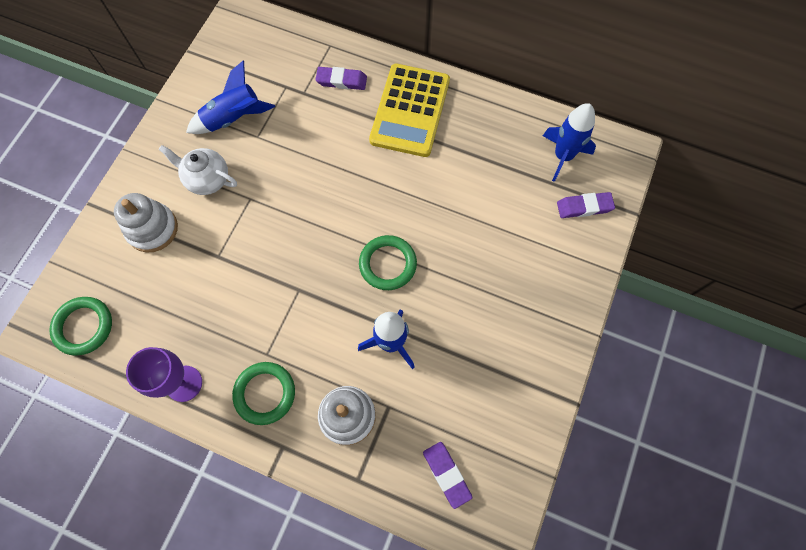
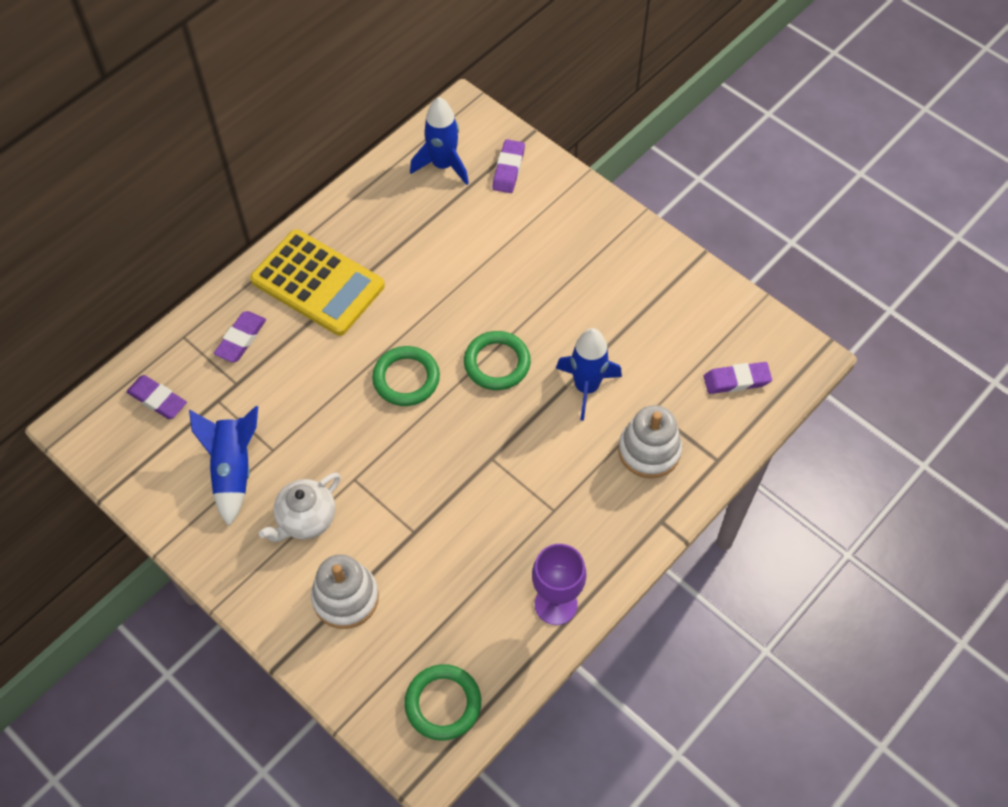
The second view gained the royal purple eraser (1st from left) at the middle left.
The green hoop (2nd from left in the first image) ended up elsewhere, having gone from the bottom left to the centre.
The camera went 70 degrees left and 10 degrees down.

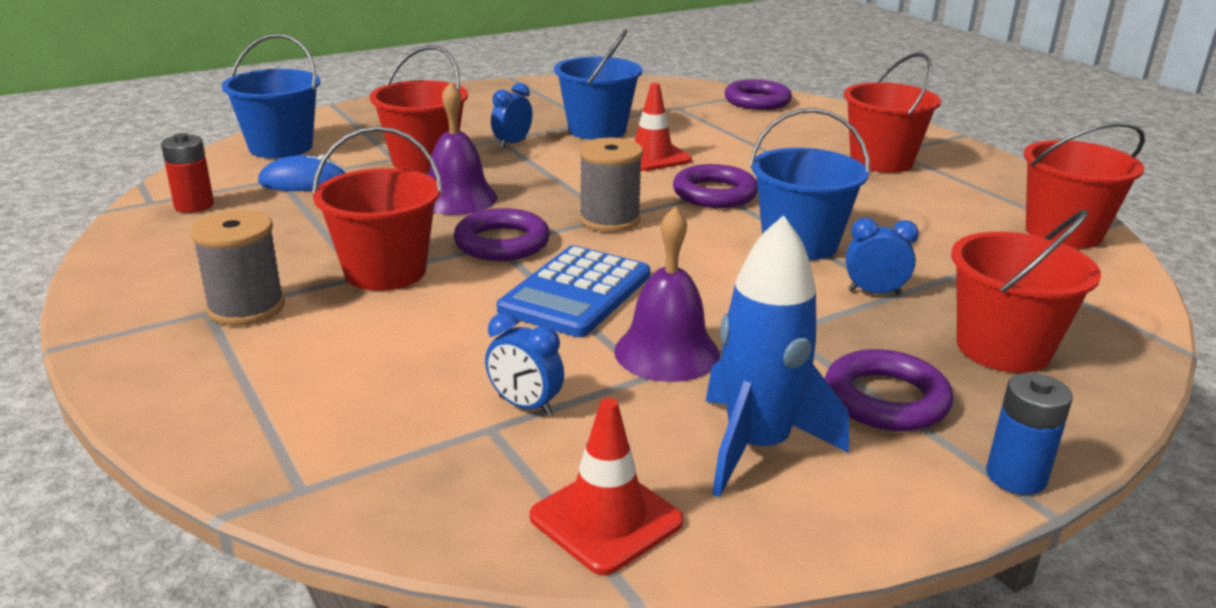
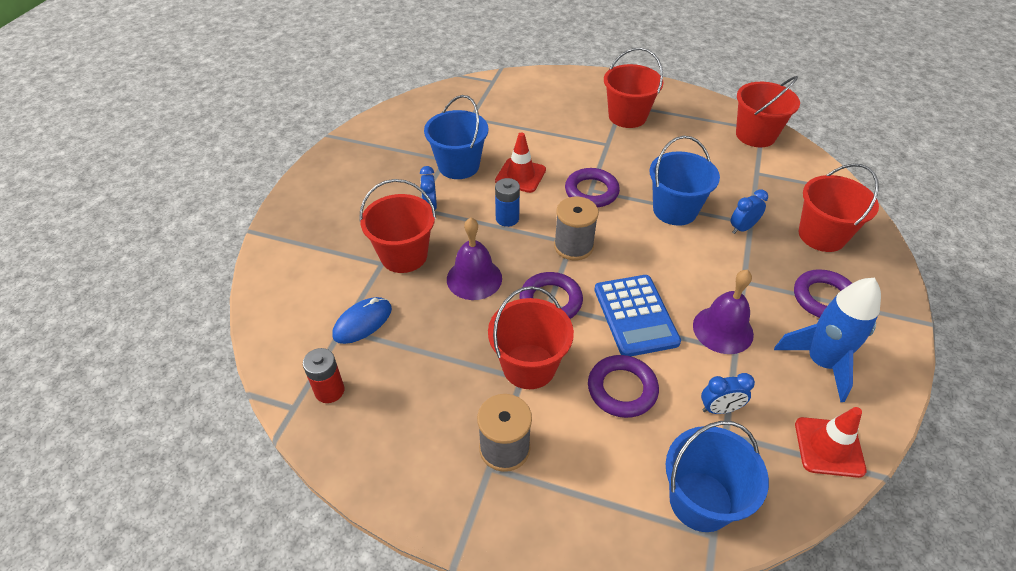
The cobalt power cell ended up elsewhere, having gone from the bottom right to the centre.
The royal purple hoop (3rd from left) ended up elsewhere, having gone from the top centre to the bottom centre.
The cobalt bucket (1st from left in the first image) ended up elsewhere, having gone from the top left to the bottom right.
The camera went 40 degrees left and 20 degrees up.

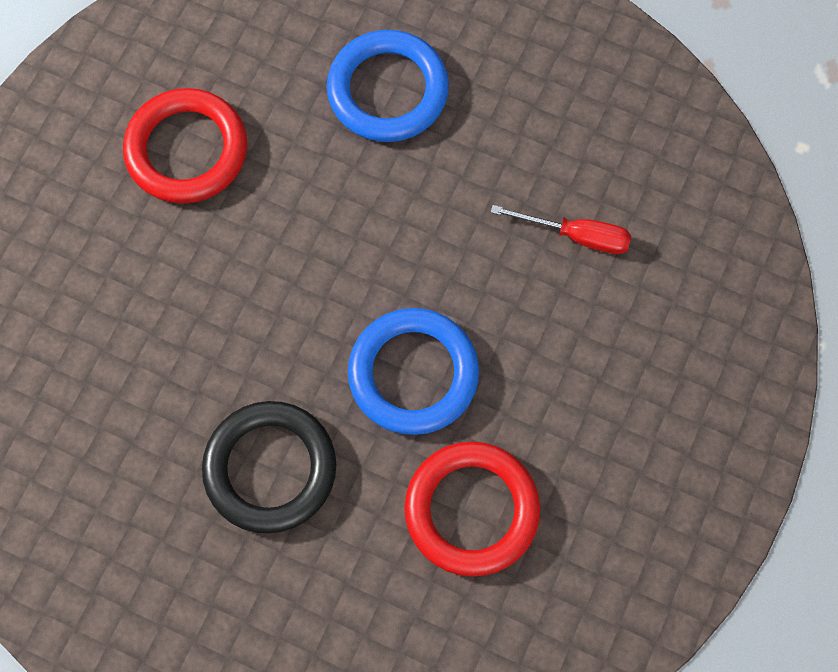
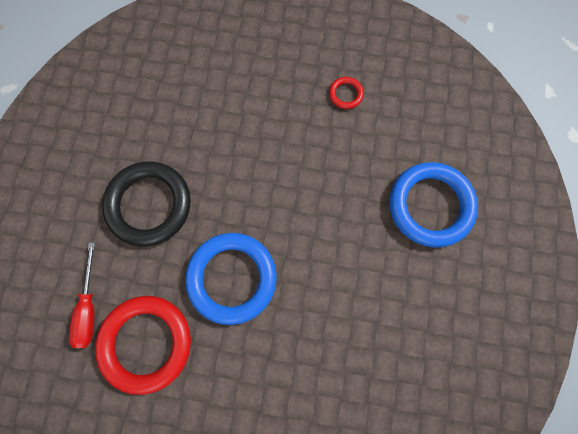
The red screwdriver ended up elsewhere, having gone from the middle right to the bottom left.
The size of the red hoop (1st from left in the first image) at the top left changed by a factor of 0.43.
The camera went 75 degrees right and 5 degrees up.

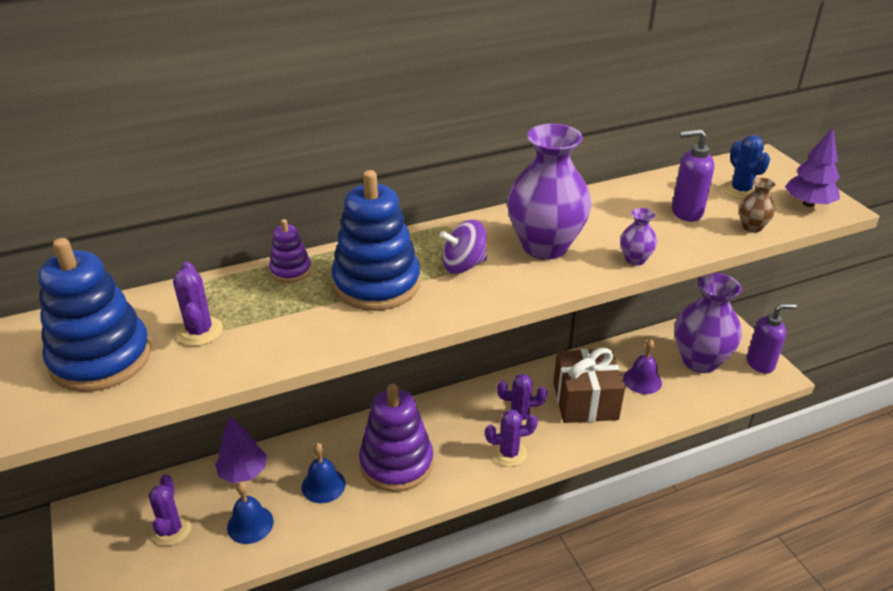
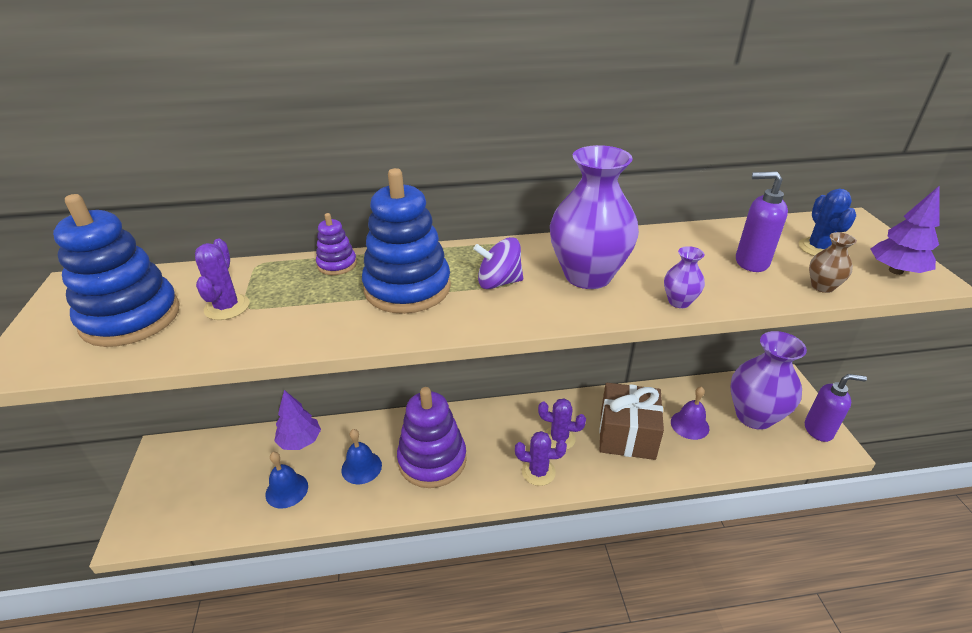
The second view lost the royal purple cactus (1st from left) at the bottom left.
The camera went 15 degrees right and 0 degrees up.

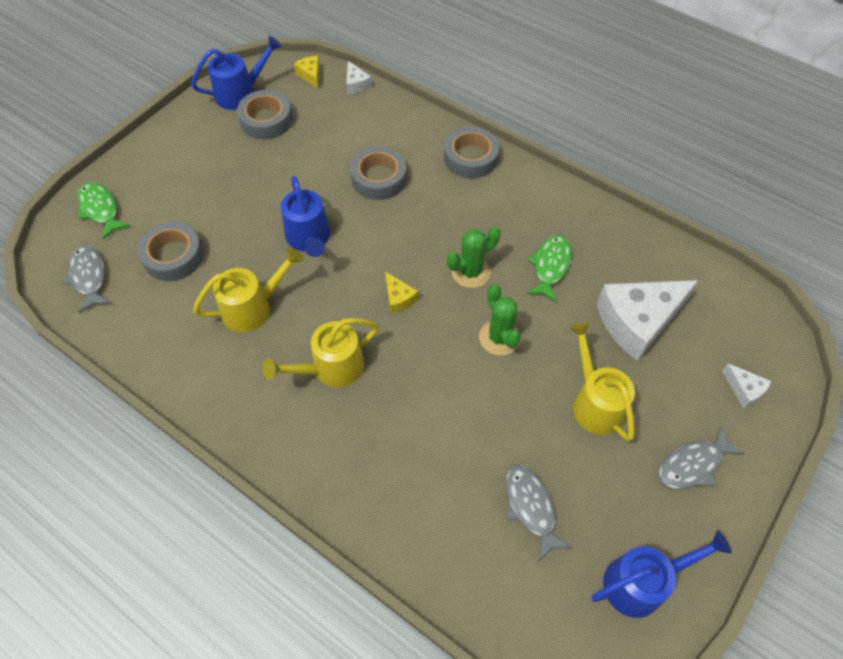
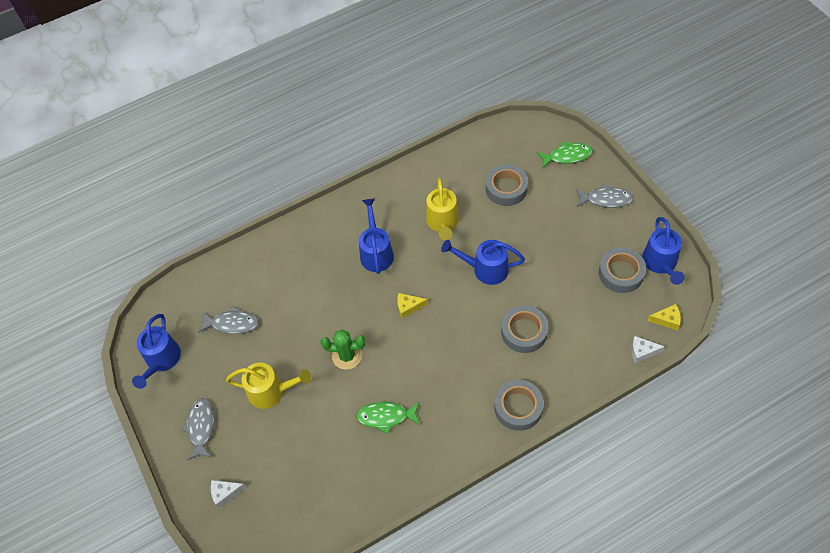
The green fish figure (2nd from left in the first image) at the centre ended up facing another way, 135 degrees clockwise from before.
What was the yellow sprinkling can (2nd from left) at the centre turned into the cobalt sprinkling can (2nd from left) at the centre.
The ash-grey fish figure (1st from left in the first image) ended up elsewhere, having gone from the middle left to the middle right.
The second view lost the green cactus (1st from left) at the centre.
The second view lost the pure white cheese wedge (2nd from left) at the middle right.
The camera went 120 degrees right and 0 degrees up.

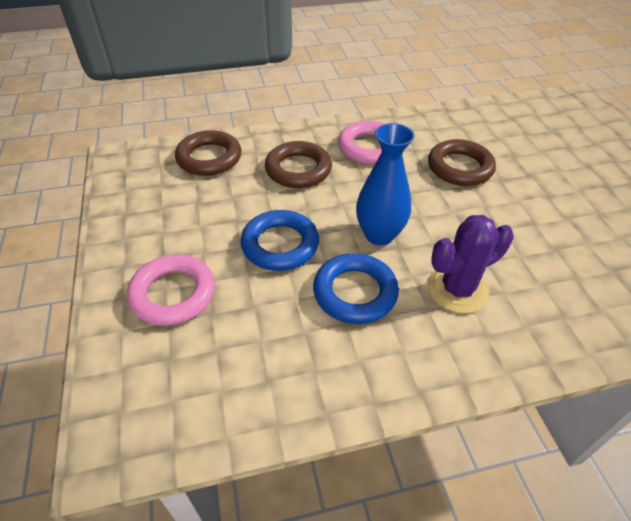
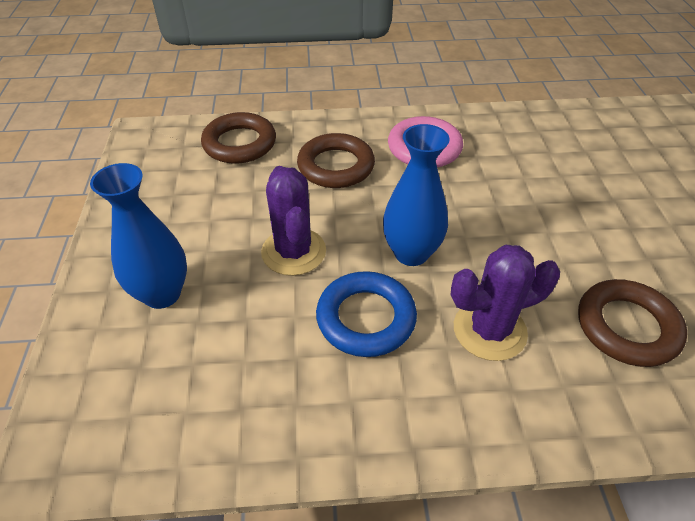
Where the rose-pink hoop (1st from left) stood at the middle left, the cobalt flower vase (1st from left) came to stand at the middle left.
Where the cobalt hoop (1st from left) stood at the centre, the royal purple cactus (1st from left) came to stand at the centre.
The brown hoop (3rd from left) ended up elsewhere, having gone from the top right to the middle right.
The camera went 10 degrees right and 0 degrees up.

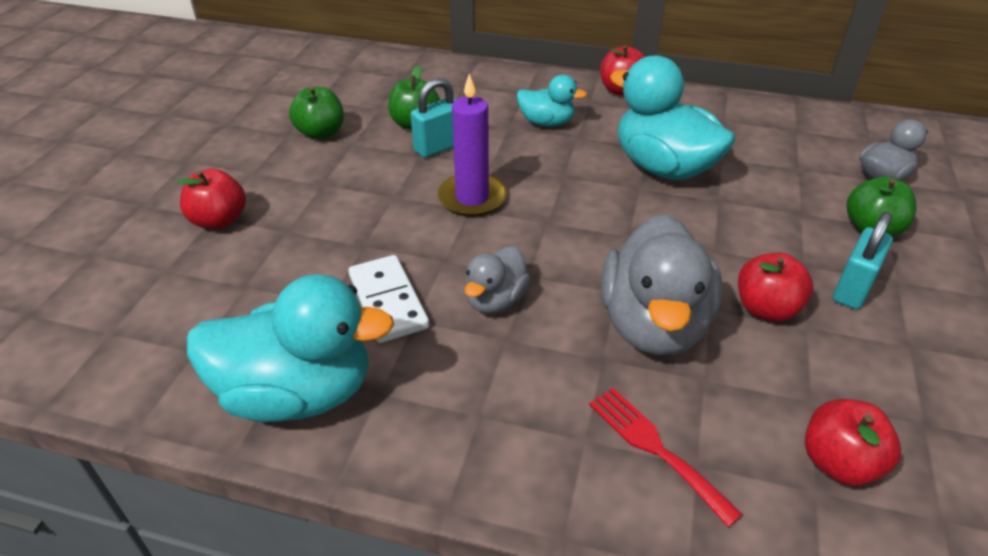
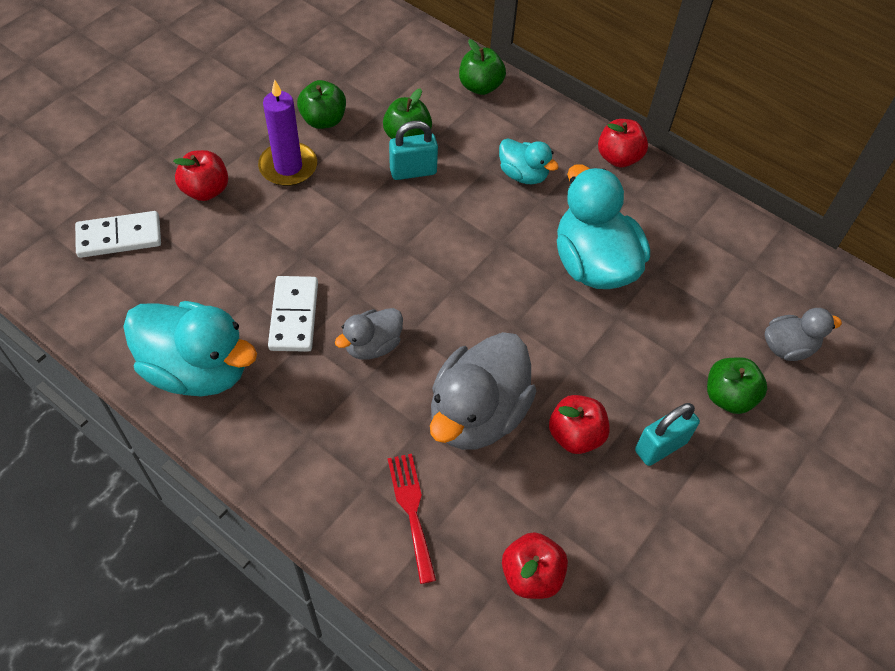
The second view gained the pure white domino tile (1st from left) at the middle left.
The royal purple wax candle ended up elsewhere, having gone from the top centre to the top left.
The second view gained the green apple (3rd from left) at the top centre.
The camera went 20 degrees right and 15 degrees up.

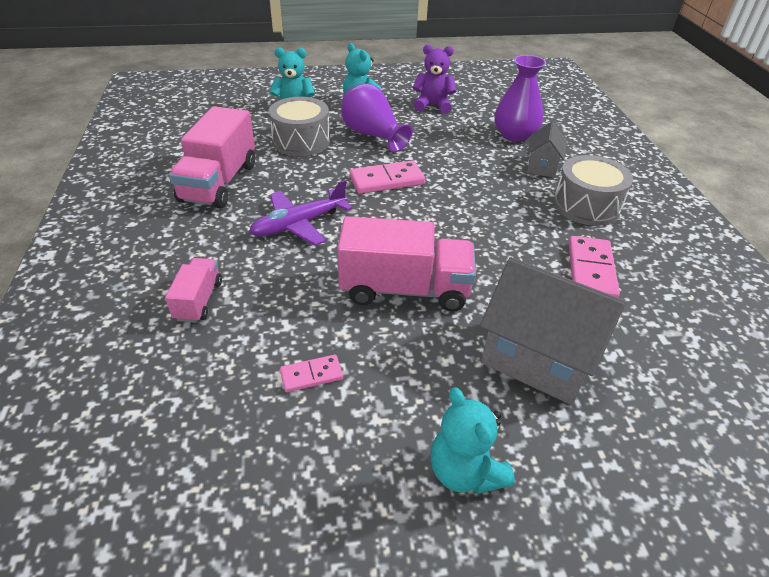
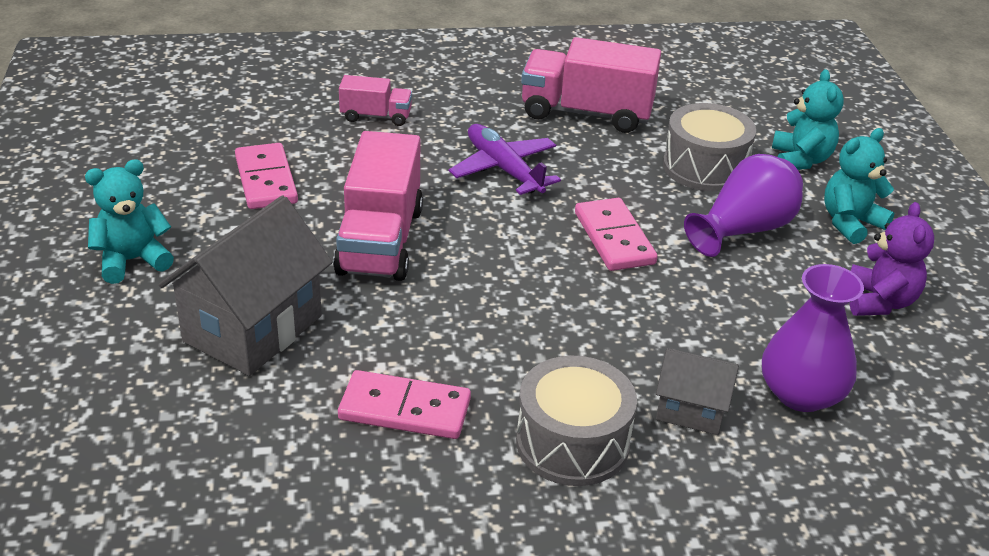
The size of the rose-pink domino tile (1st from left) at the centre changed by a factor of 1.73.
The camera went 90 degrees right and 5 degrees down.

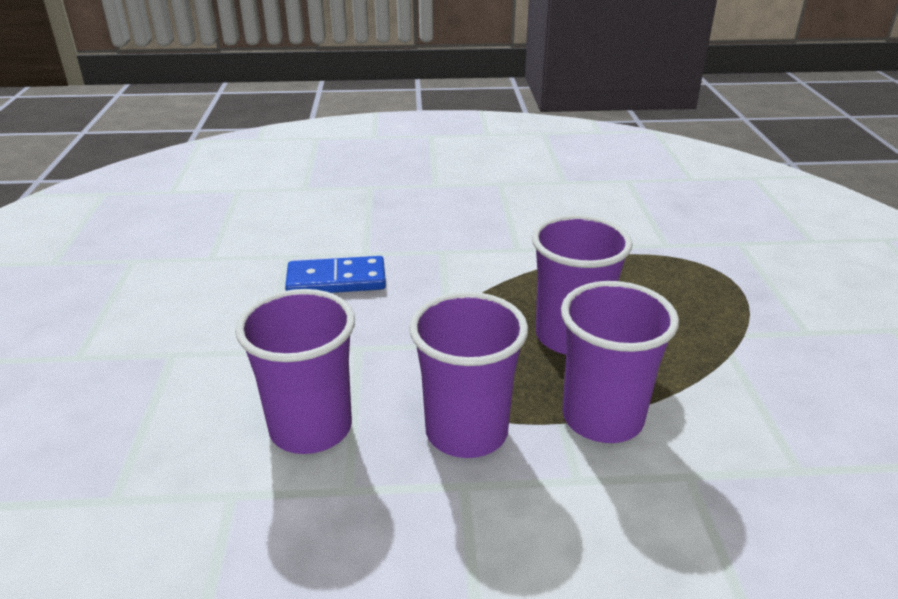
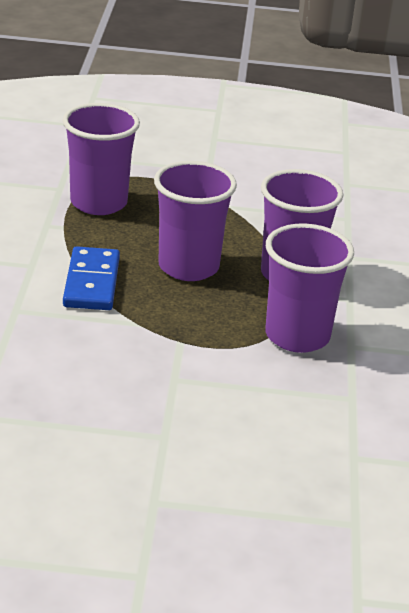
The royal purple tumbler (1st from left) ended up elsewhere, having gone from the middle left to the top left.
The cobalt domino tile ended up elsewhere, having gone from the centre to the middle left.
The camera went 85 degrees left and 0 degrees up.

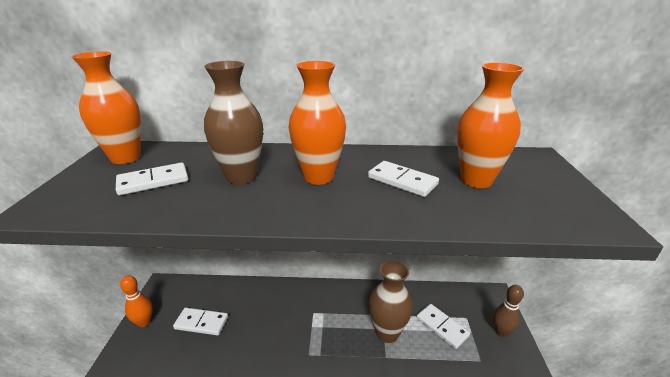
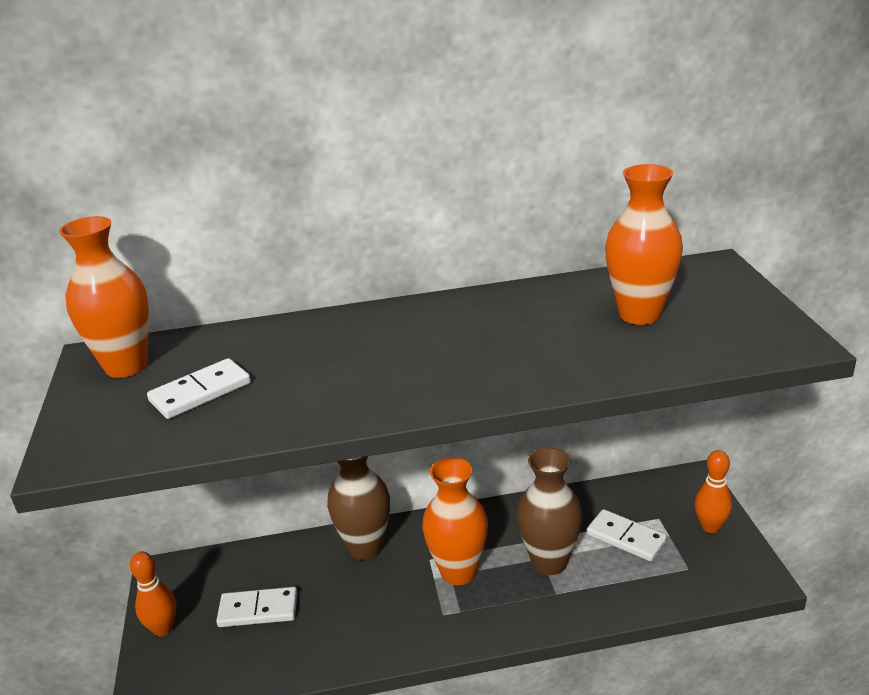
The brown flower vase (1st from left) ended up elsewhere, having gone from the top centre to the bottom centre.
The orange-coloured flower vase (2nd from left) ended up elsewhere, having gone from the top centre to the bottom centre.
What was the brown tenpin at the bottom right turned into the orange-coloured tenpin (2nd from left) at the bottom right.
The second view lost the pure white domino tile (3rd from left) at the centre.
The camera went 10 degrees left and 0 degrees up.

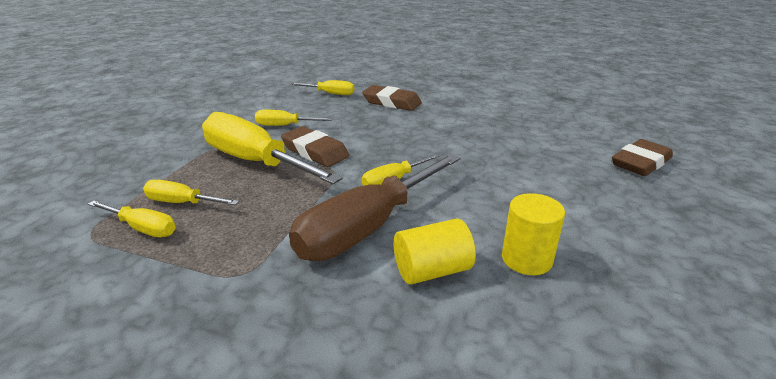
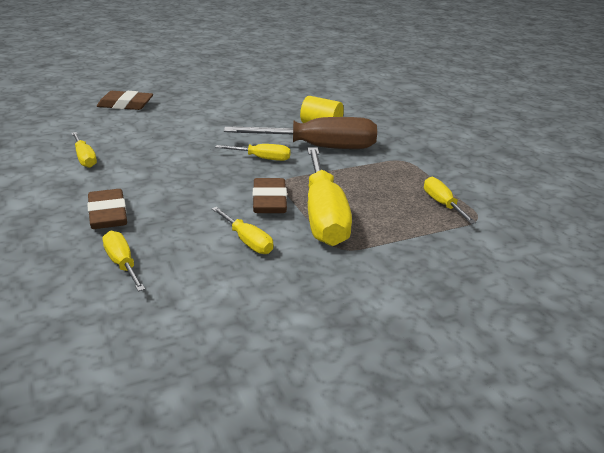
The yellow screwdriver (2nd from left in the first image) ended up elsewhere, having gone from the middle left to the top left.
The second view lost the yellow cylinder (2nd from left) at the middle right.
The camera went 135 degrees left and 0 degrees up.

